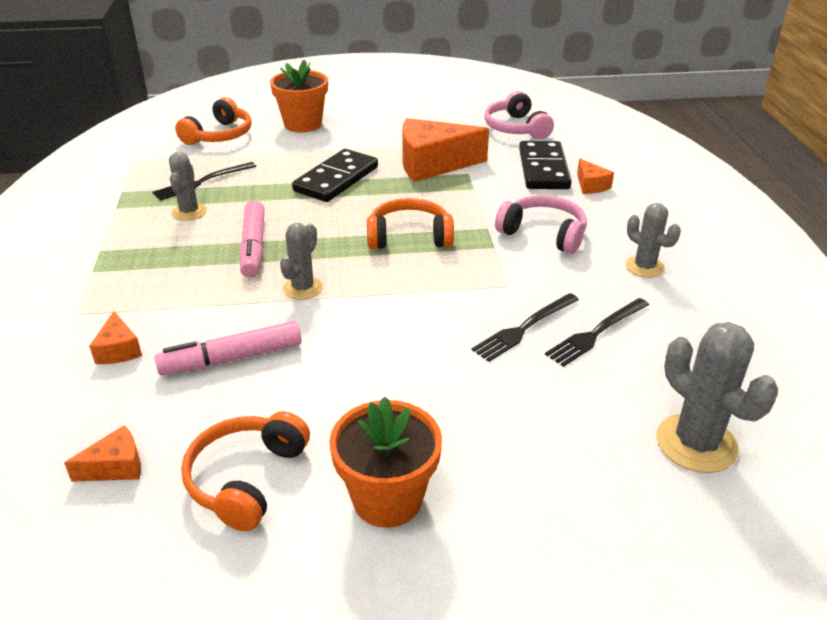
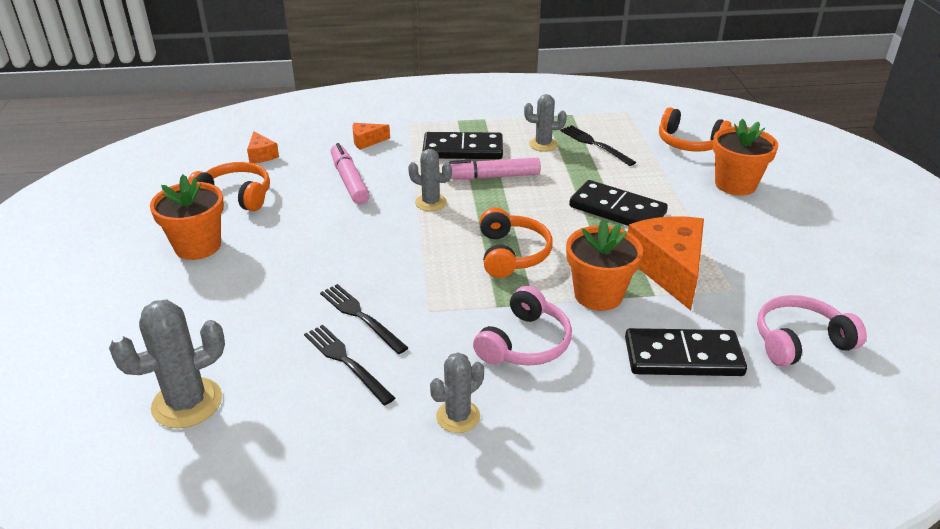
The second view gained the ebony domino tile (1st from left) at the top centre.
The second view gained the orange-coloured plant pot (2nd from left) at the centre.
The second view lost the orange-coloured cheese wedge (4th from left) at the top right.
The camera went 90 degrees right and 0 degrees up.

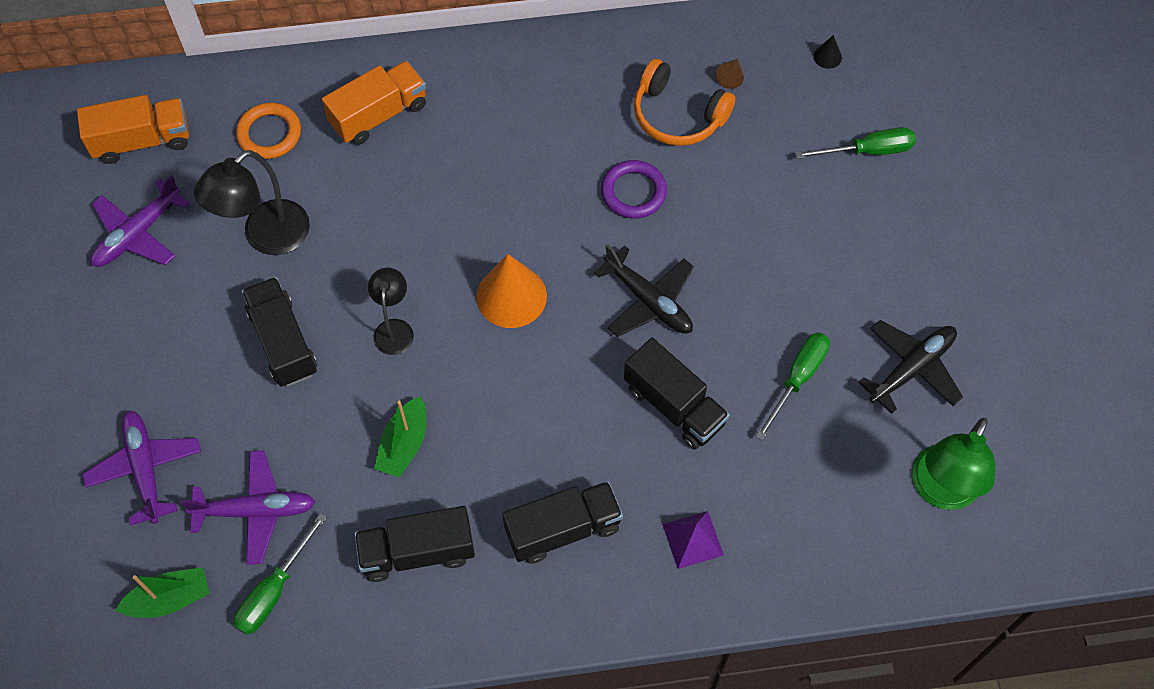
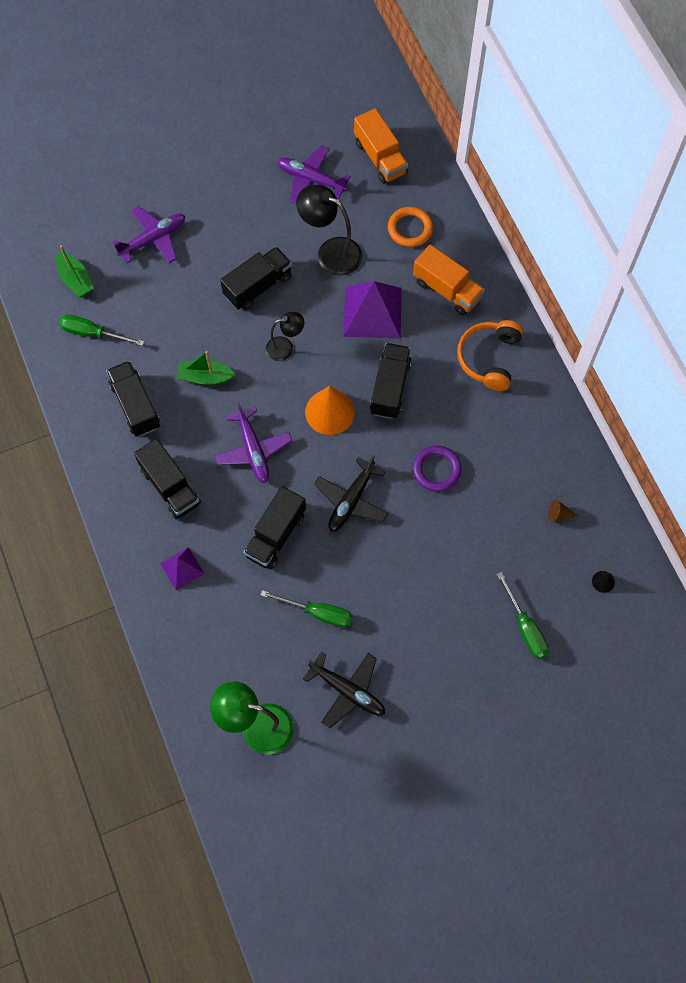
The royal purple aeroplane (3rd from left in the first image) ended up elsewhere, having gone from the bottom left to the centre.
The second view gained the royal purple pyramid shape (2nd from left) at the top centre.
The second view gained the ebony truck (5th from left) at the centre.
The orange-coloured headphones ended up elsewhere, having gone from the top centre to the middle right.
The camera went 75 degrees right and 5 degrees up.

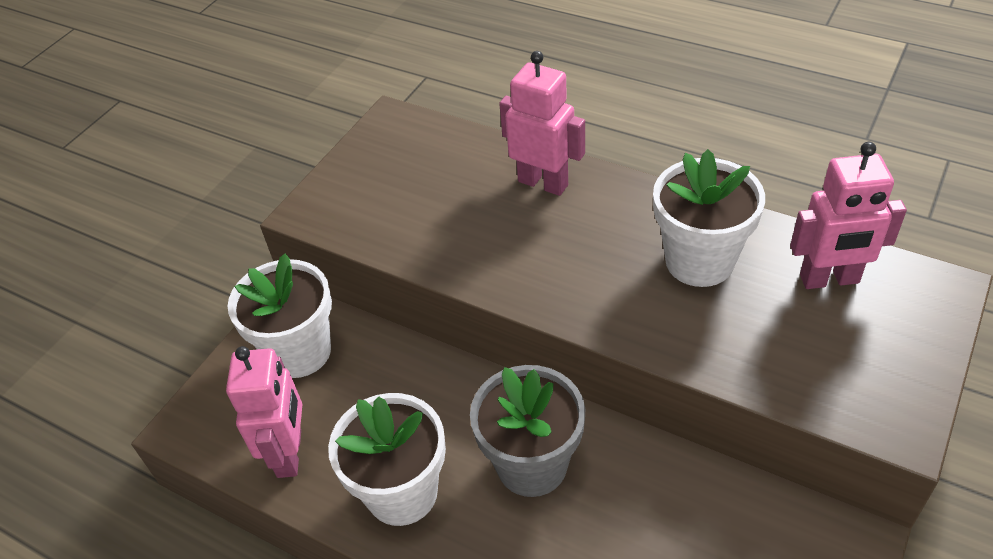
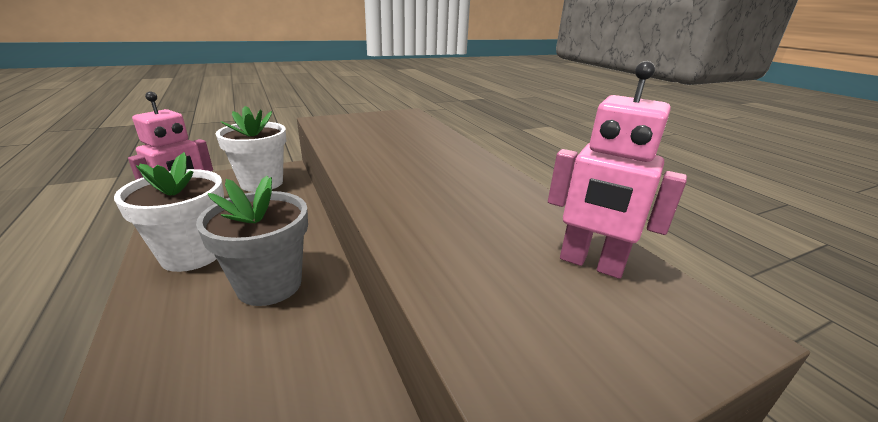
The second view lost the rose-pink toy robot (2nd from left) at the top centre.
The second view lost the pure white plant pot (3rd from left) at the middle right.
The camera went 30 degrees right and 20 degrees down.

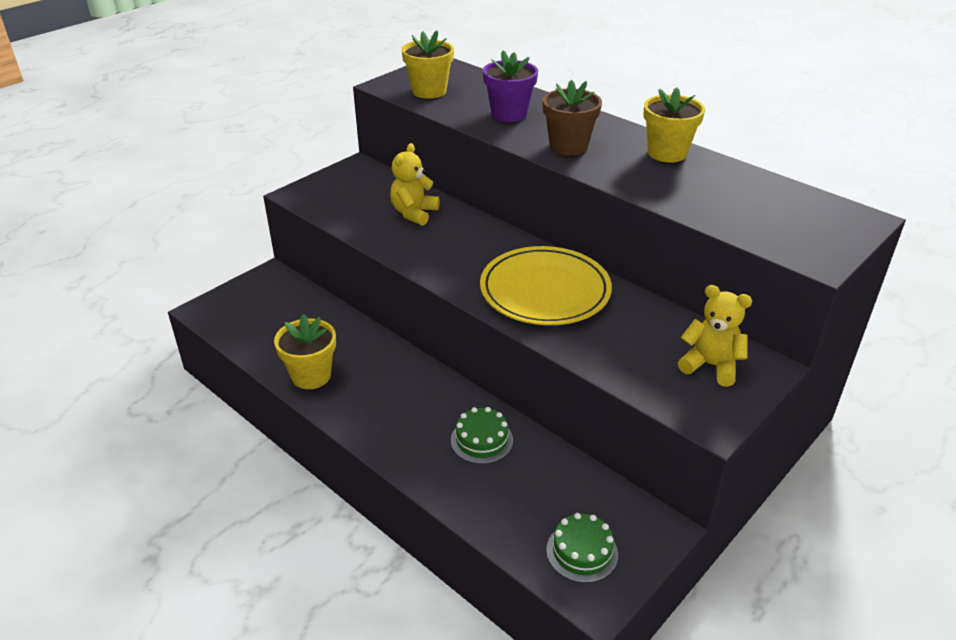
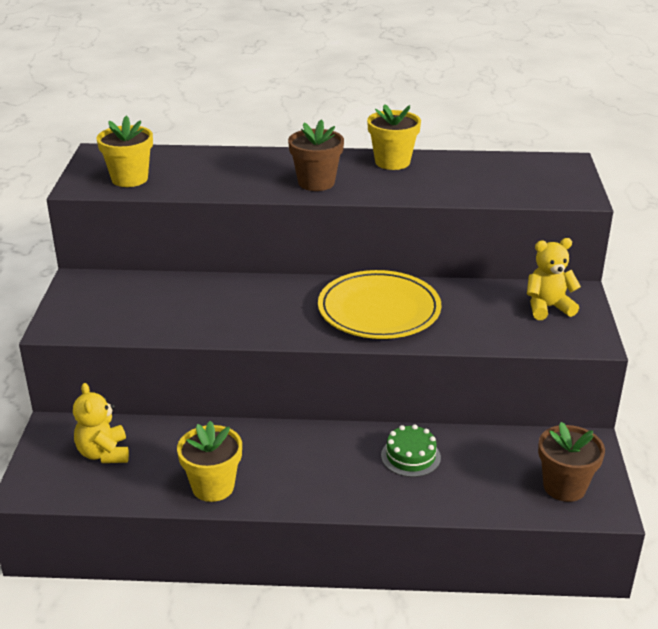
The yellow stuffed bear (1st from left) ended up elsewhere, having gone from the top centre to the bottom left.
Where the green cake (2nd from left) stood at the bottom centre, the brown plant pot (2nd from left) came to stand at the bottom right.
The second view lost the royal purple plant pot at the top centre.
The camera went 40 degrees left and 5 degrees down.

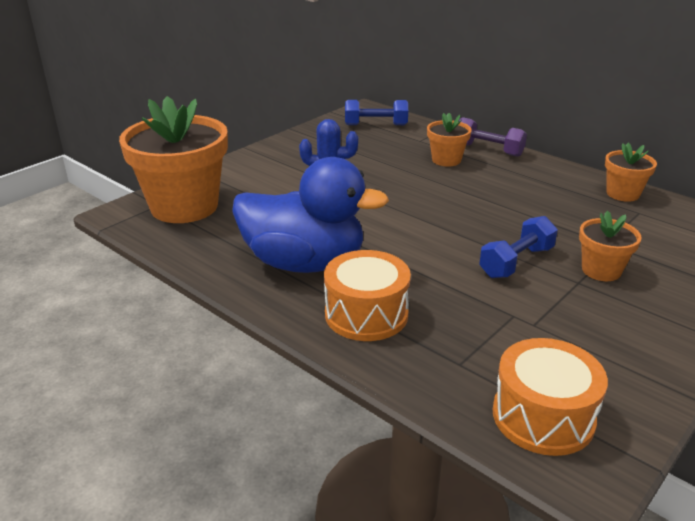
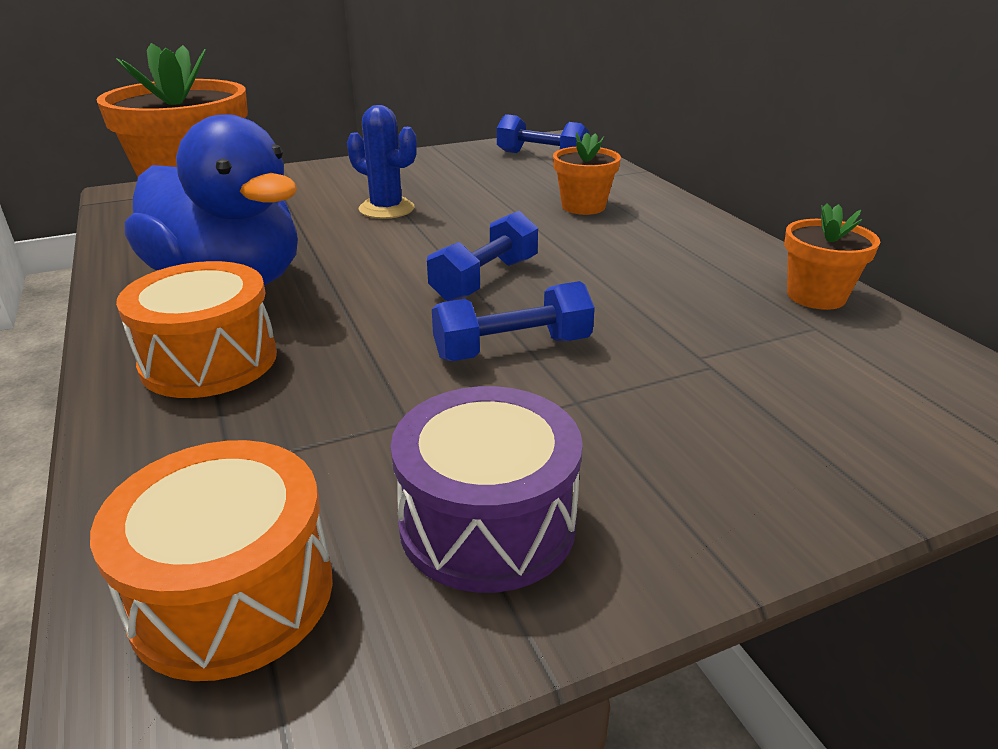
The second view gained the royal purple snare drum at the centre.
The second view gained the cobalt free weight (1st from left) at the centre.
The second view lost the royal purple free weight at the top right.
The second view lost the orange-coloured plant pot (3rd from left) at the middle right.
The camera went 25 degrees right and 0 degrees up.

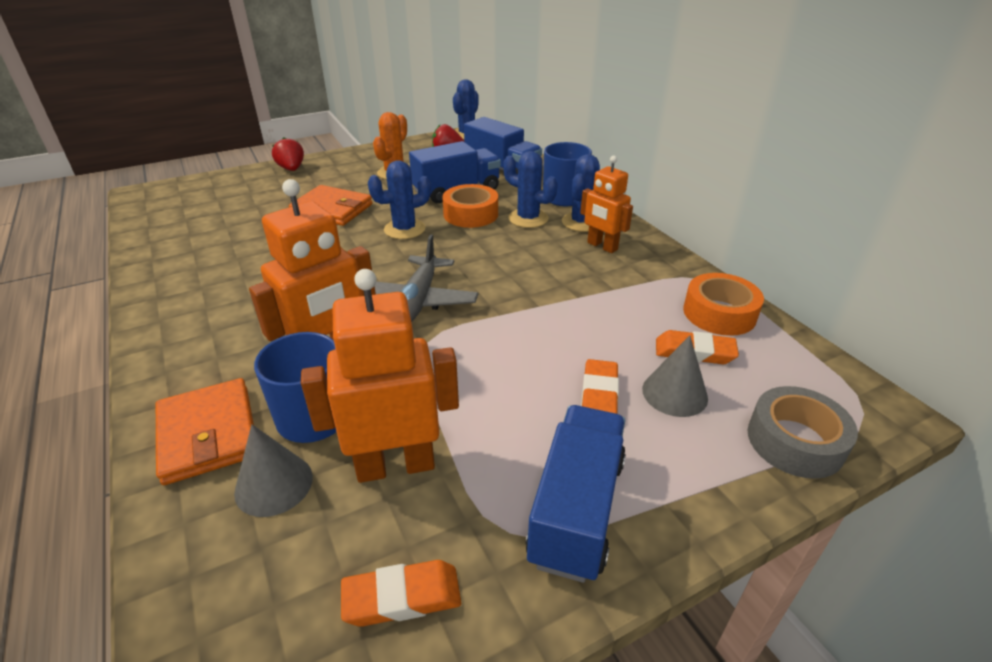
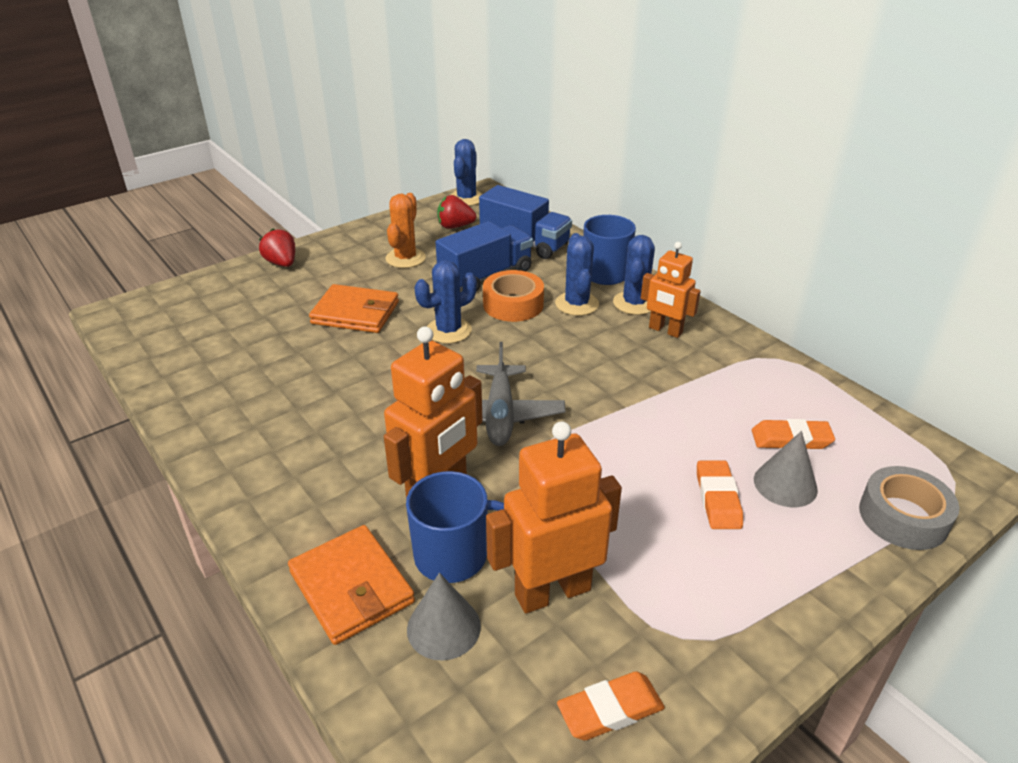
The cobalt cactus (3rd from left) at the top centre ended up facing another way, 60 degrees clockwise from before.
The second view lost the cobalt truck (3rd from left) at the bottom centre.
The second view lost the orange-coloured tape (2nd from left) at the middle right.
The camera went 10 degrees left and 0 degrees up.

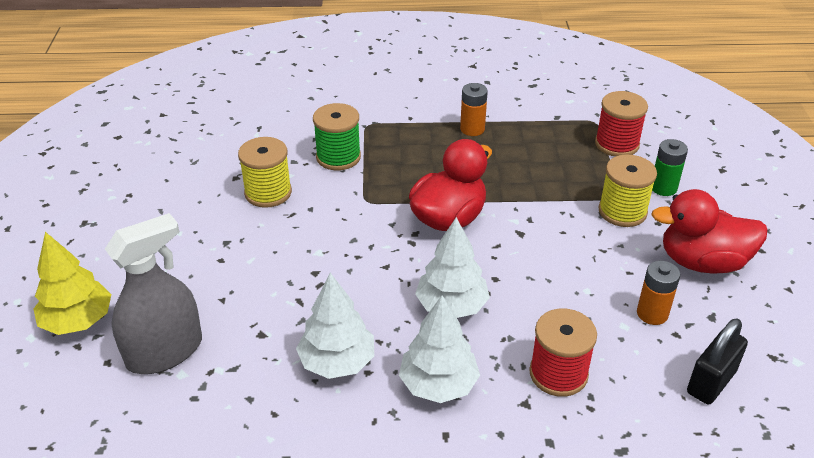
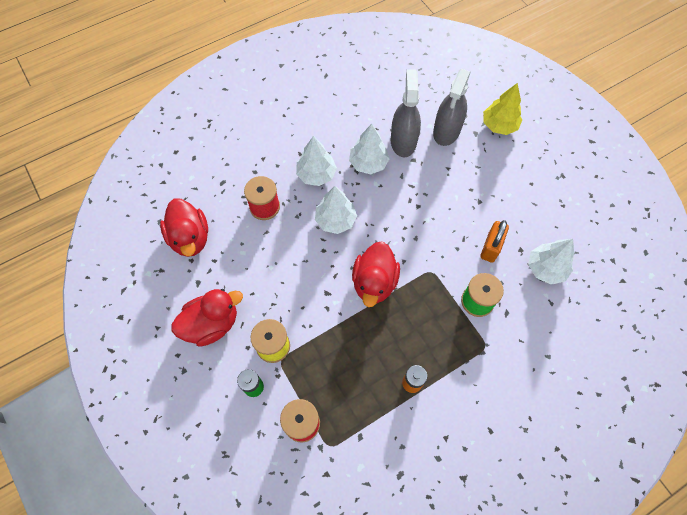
Where the ebony small lock stood at the bottom right, the red rubber duck (1st from left) came to stand at the middle left.
The second view gained the ash-grey spray bottle (1st from left) at the top centre.
Where the yellow reel of thread (1st from left) stood at the middle left, the orange-coloured small lock came to stand at the middle right.
The second view gained the pure white tree (4th from left) at the middle right.
The second view lost the orange-coloured power cell (2nd from left) at the middle right.
The camera went 150 degrees right and 25 degrees up.

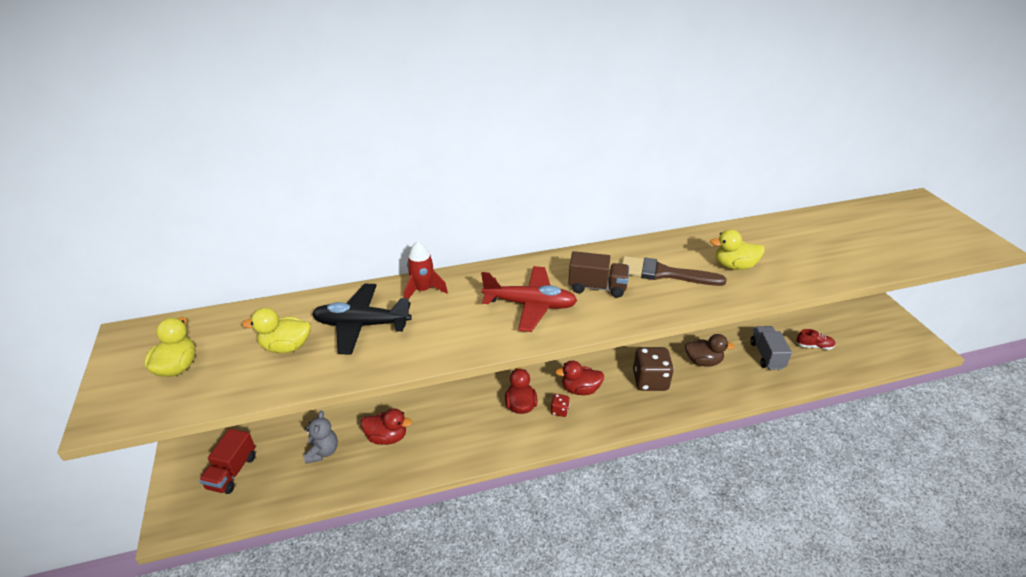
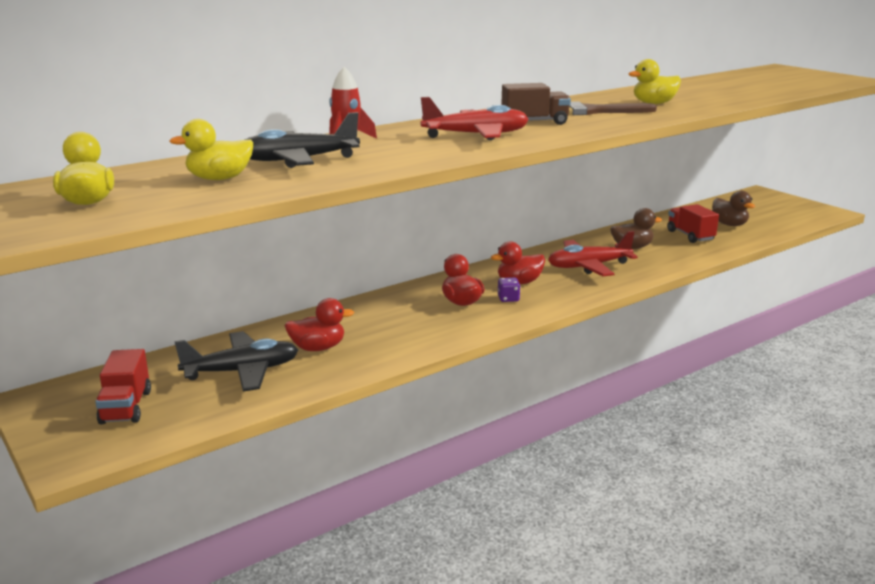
Where the ash-grey stuffed bear stood at the bottom left, the ebony aeroplane (1st from left) came to stand at the middle left.
What was the red game die at the bottom centre turned into the royal purple game die at the centre.
Where the brown game die stood at the centre, the red aeroplane (2nd from left) came to stand at the middle right.
What was the ash-grey truck at the middle right turned into the red truck (2nd from left) at the middle right.
Where the red sneaker stood at the middle right, the brown rubber duck (2nd from left) came to stand at the middle right.
The camera went 20 degrees left and 15 degrees down.

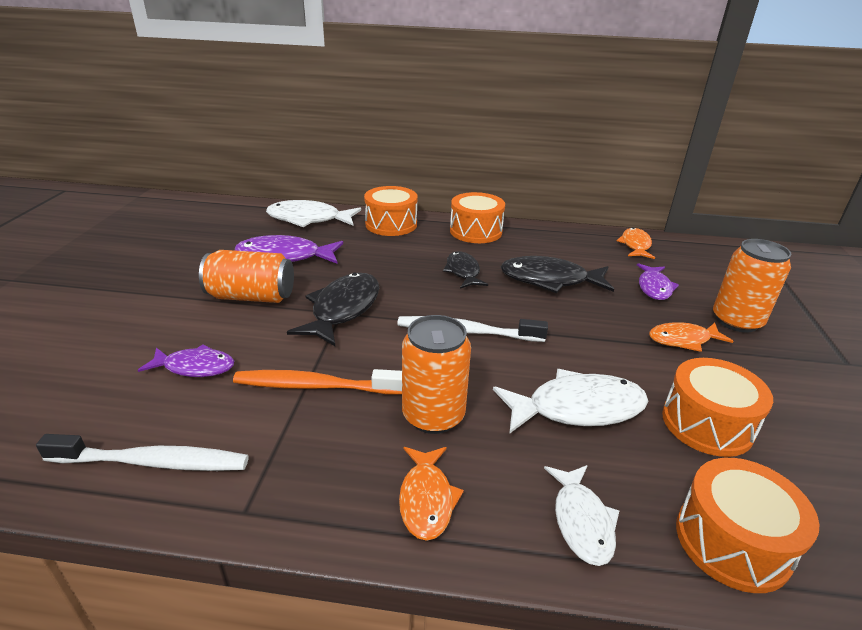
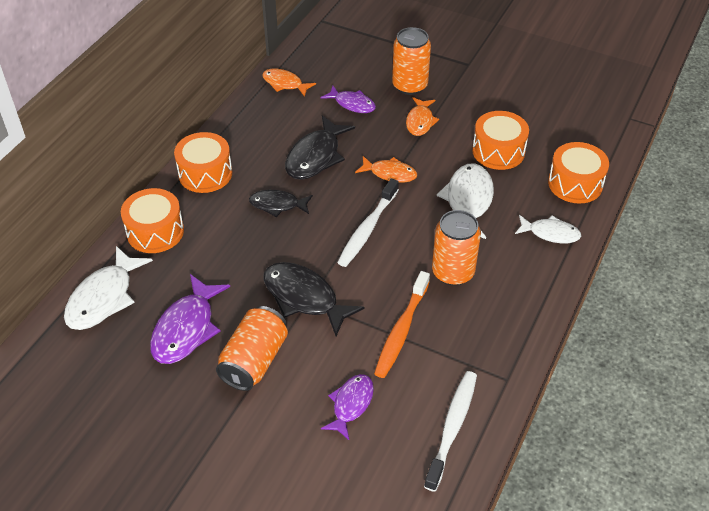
The orange-coloured fish figure (1st from left in the first image) ended up elsewhere, having gone from the bottom centre to the top centre.
The camera went 70 degrees left and 15 degrees up.

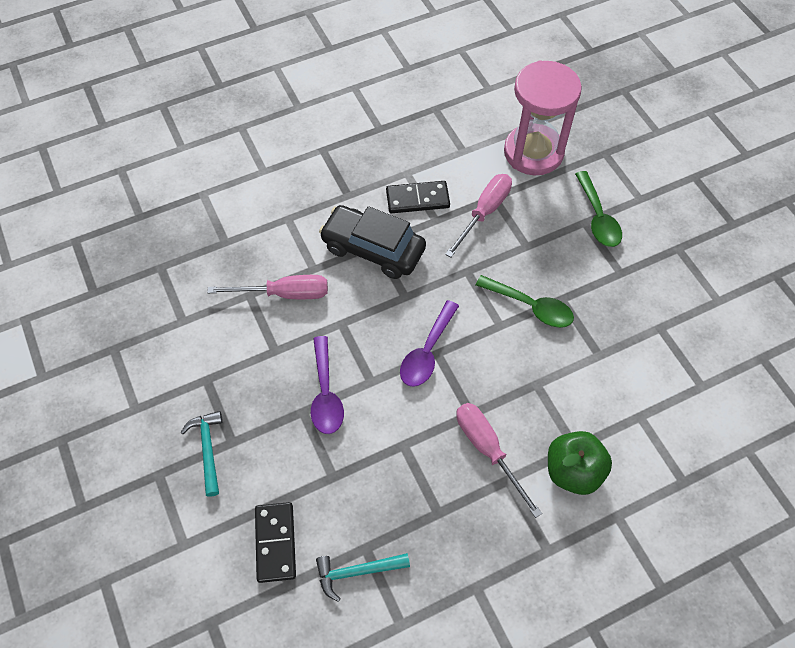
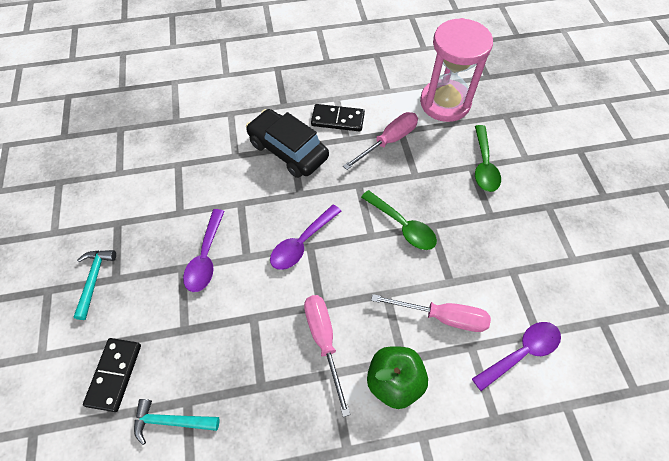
The rose-pink screwdriver (1st from left in the first image) ended up elsewhere, having gone from the centre to the bottom centre.
The second view gained the royal purple spoon (3rd from left) at the bottom right.
The camera went 15 degrees right and 0 degrees up.

